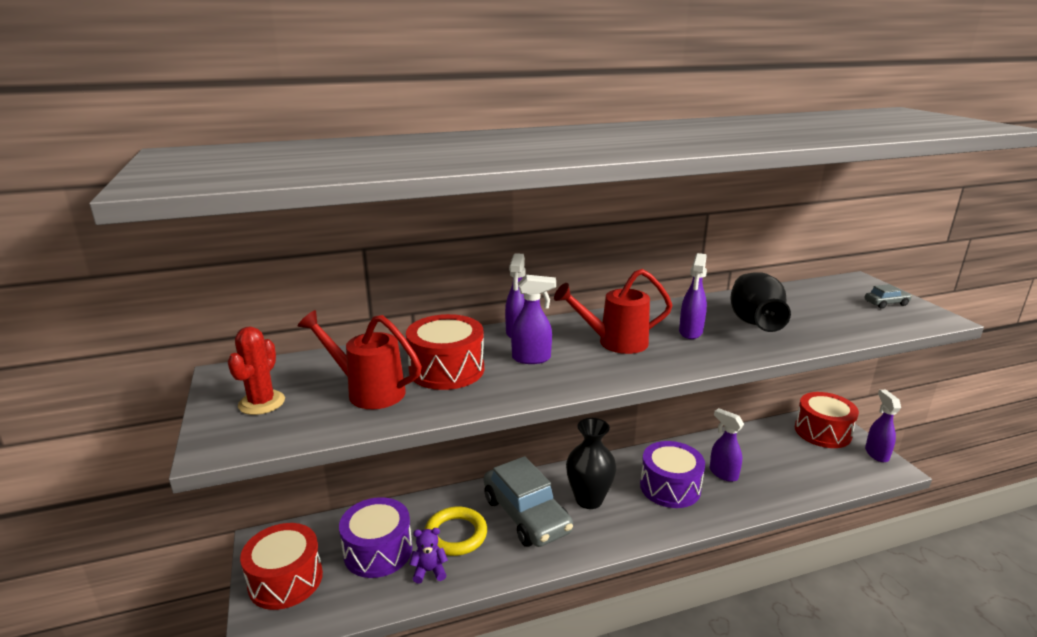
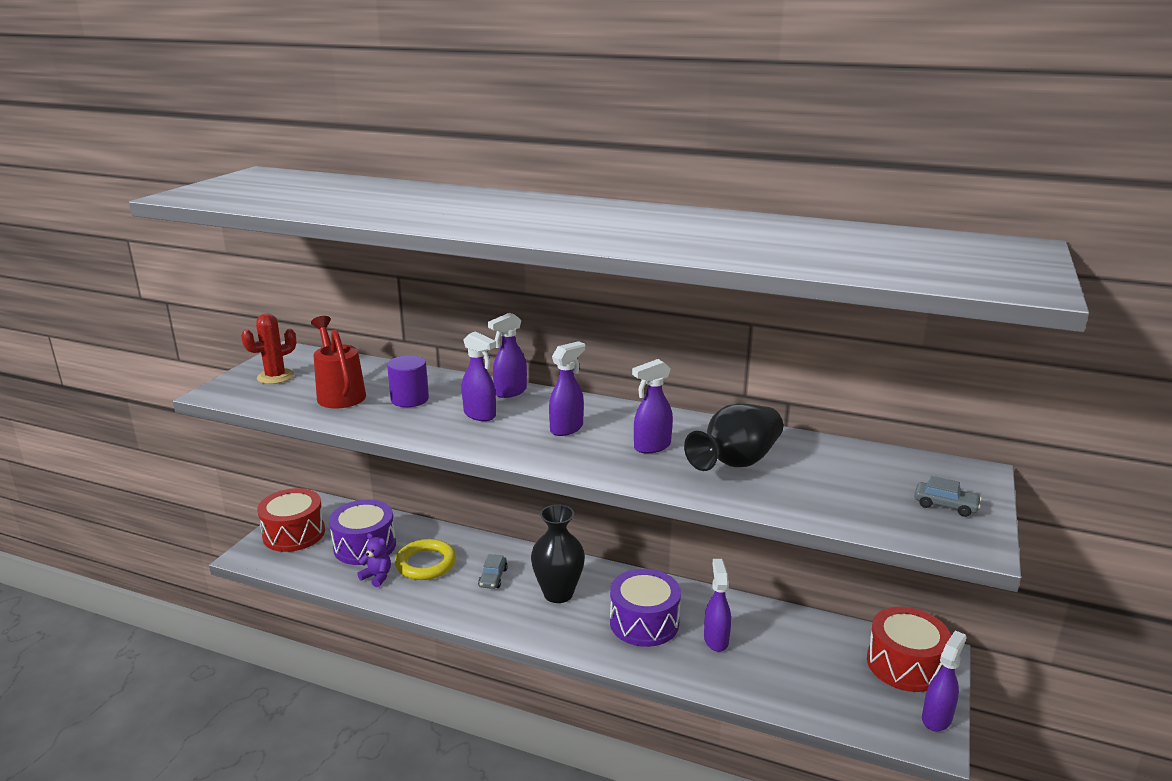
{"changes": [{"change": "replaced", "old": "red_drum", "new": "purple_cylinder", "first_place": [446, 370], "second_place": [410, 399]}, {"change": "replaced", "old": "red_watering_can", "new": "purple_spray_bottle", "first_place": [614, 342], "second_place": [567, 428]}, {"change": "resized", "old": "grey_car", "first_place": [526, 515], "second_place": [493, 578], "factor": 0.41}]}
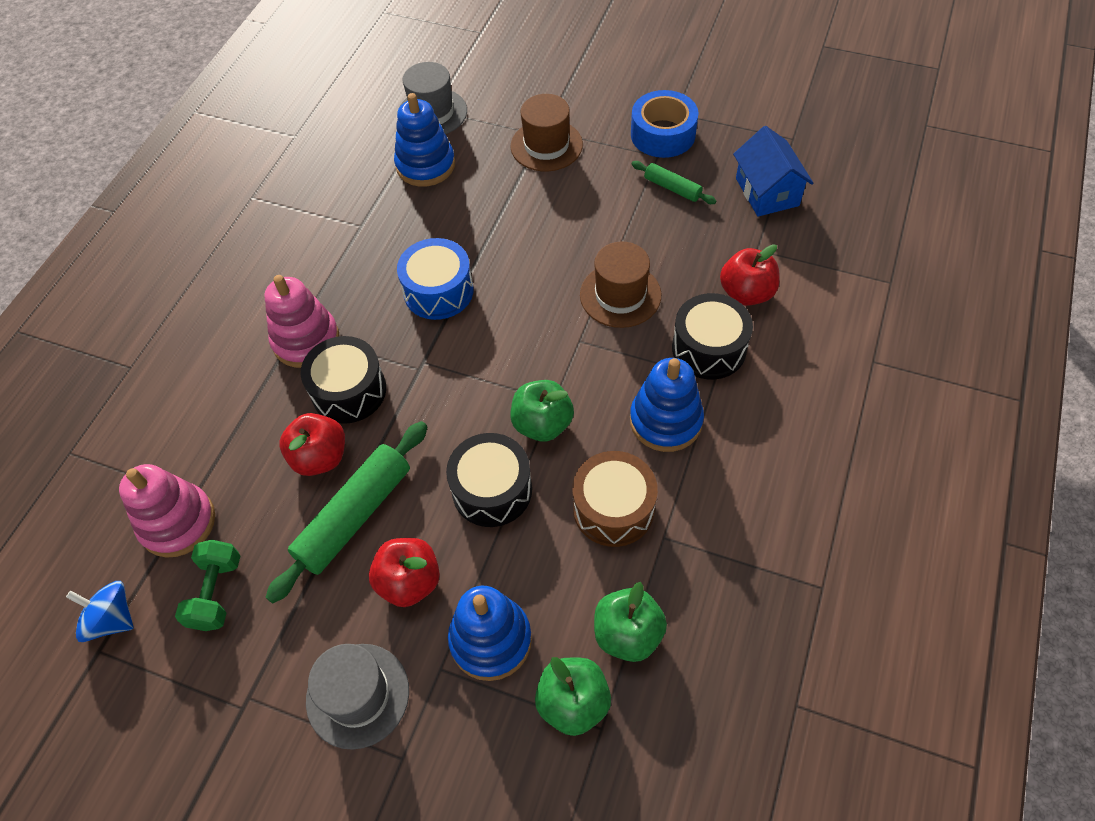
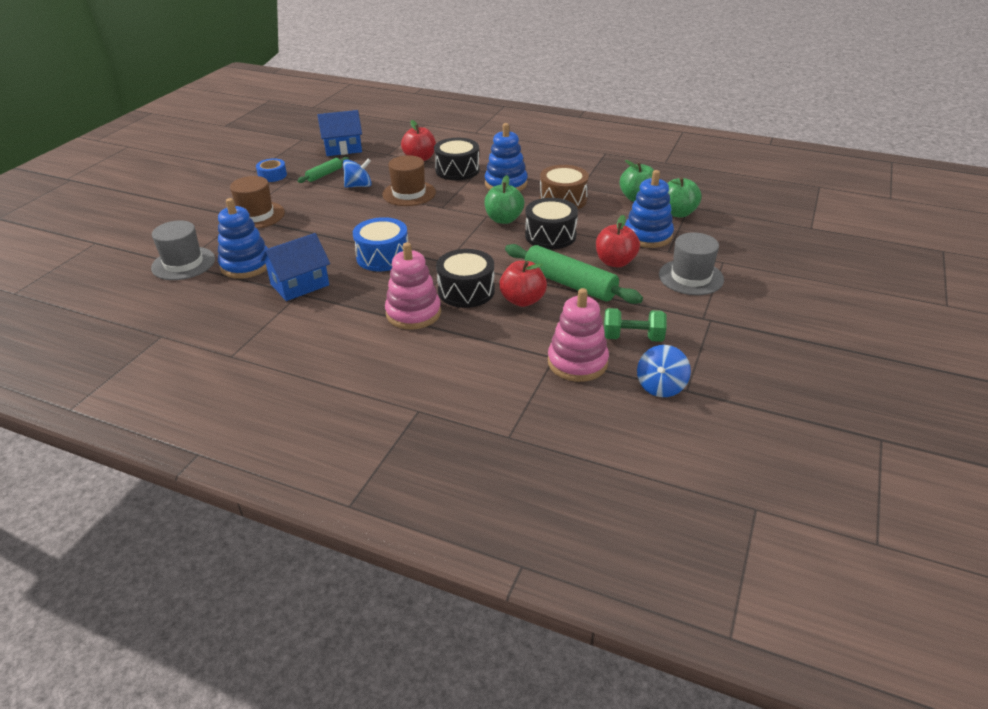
{"changes": [{"change": "added", "new": "blue_house", "second_place": [300, 284]}, {"change": "added", "new": "blue_spinning_top", "second_place": [359, 186]}, {"change": "resized", "old": "blue_tape", "first_place": [663, 134], "second_place": [272, 175], "factor": 0.61}]}
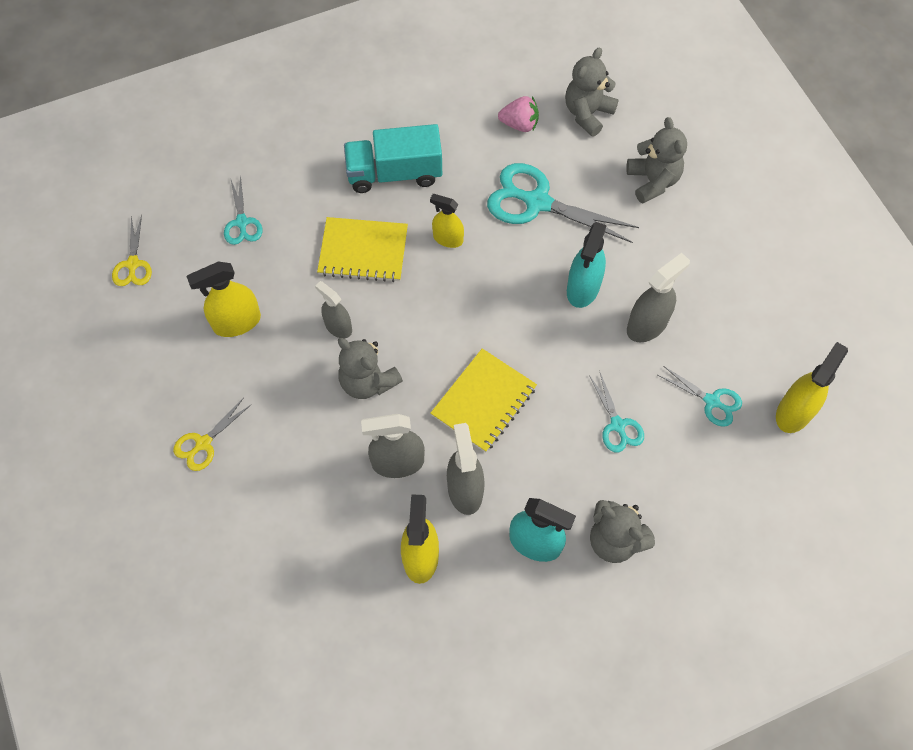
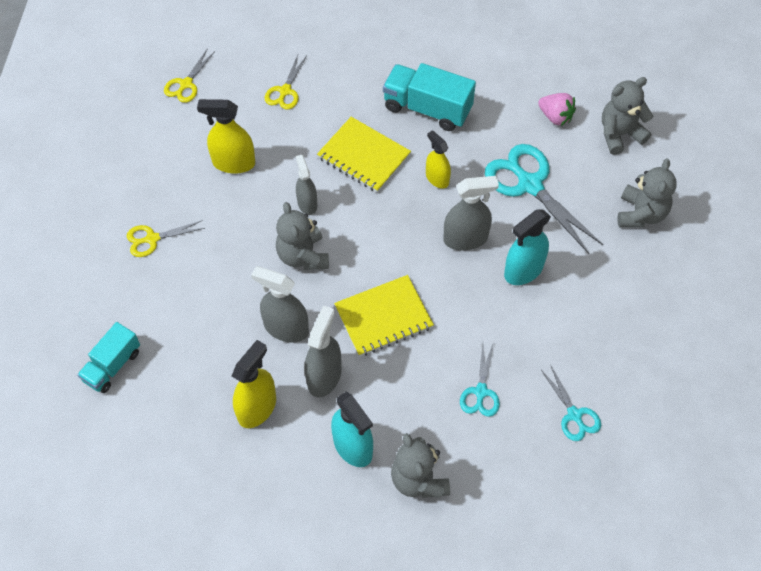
{"changes": [{"change": "removed", "old": "yellow_spray_bottle", "first_place": [794, 412]}, {"change": "added", "new": "turquoise_truck", "second_place": [112, 366]}, {"change": "moved", "old": "grey_spray_bottle", "first_place": [647, 325], "second_place": [465, 238]}, {"change": "recoloured", "old": "turquoise_scissors", "new": "yellow_scissors", "first_place": [242, 222], "second_place": [285, 91]}]}
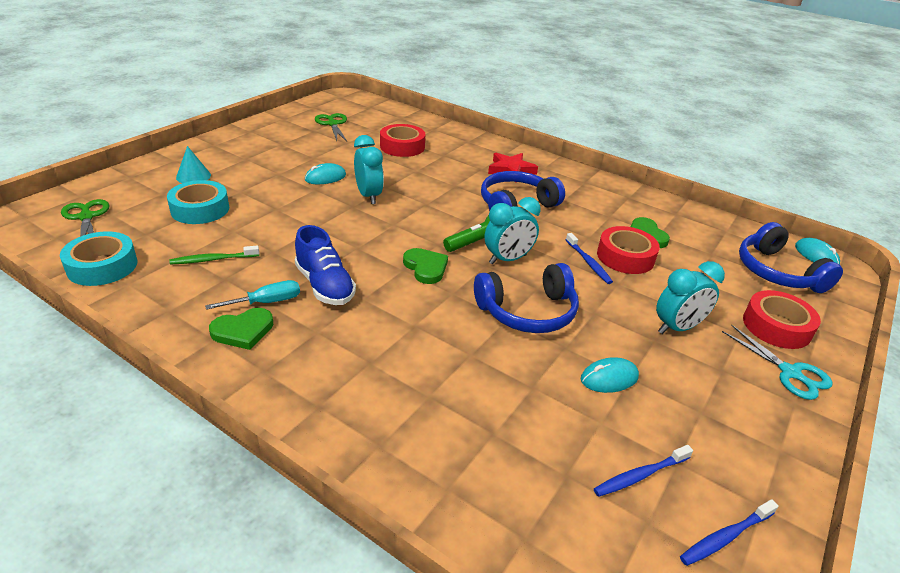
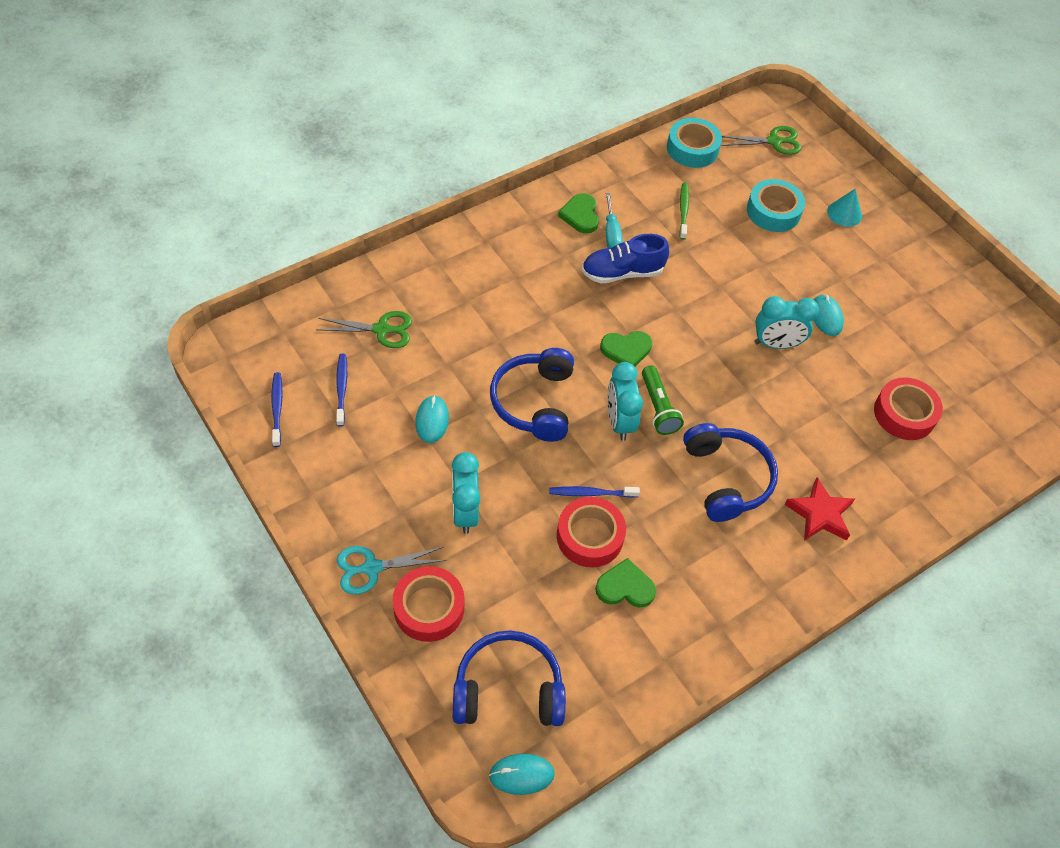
{"changes": [{"change": "moved", "old": "green_scissors", "first_place": [332, 124], "second_place": [382, 330]}]}
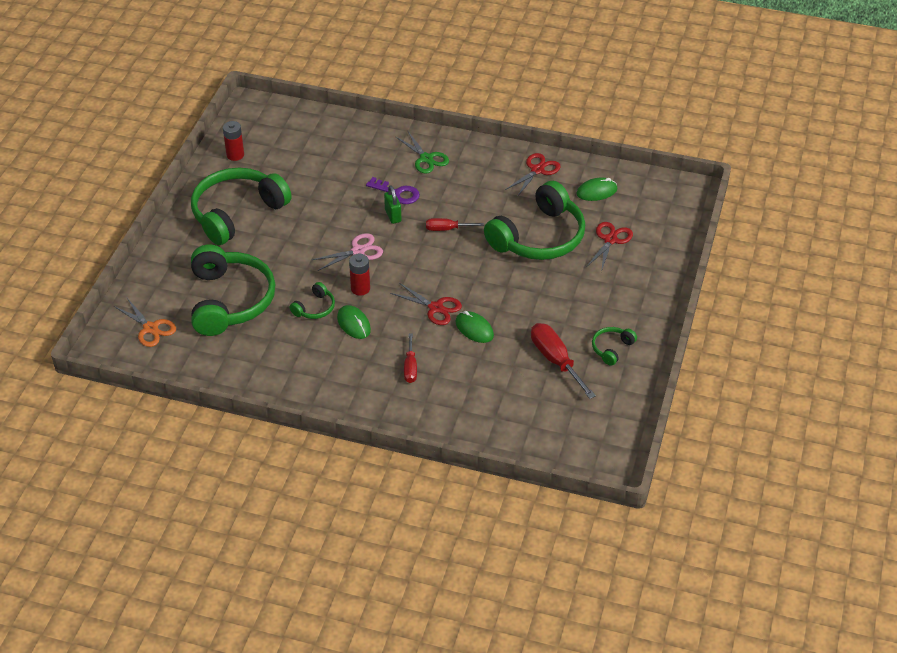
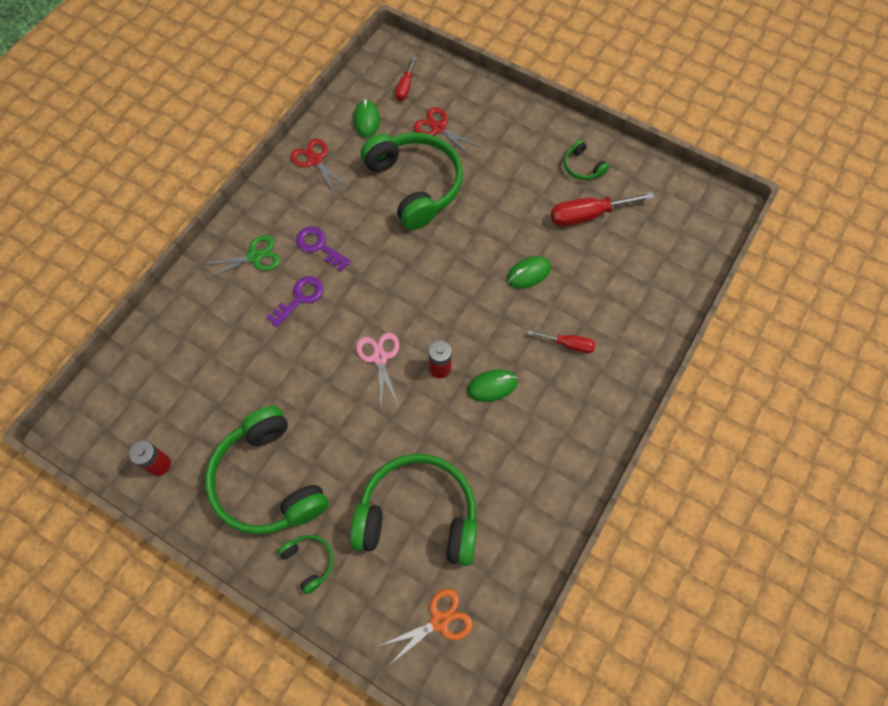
{"changes": [{"change": "removed", "old": "green_padlock", "first_place": [393, 215]}, {"change": "removed", "old": "red_scissors", "first_place": [436, 308]}, {"change": "added", "new": "purple_key", "second_place": [319, 246]}, {"change": "moved", "old": "green_headphones", "first_place": [315, 308], "second_place": [309, 562]}, {"change": "moved", "old": "red_screwdriver", "first_place": [447, 229], "second_place": [405, 87]}]}
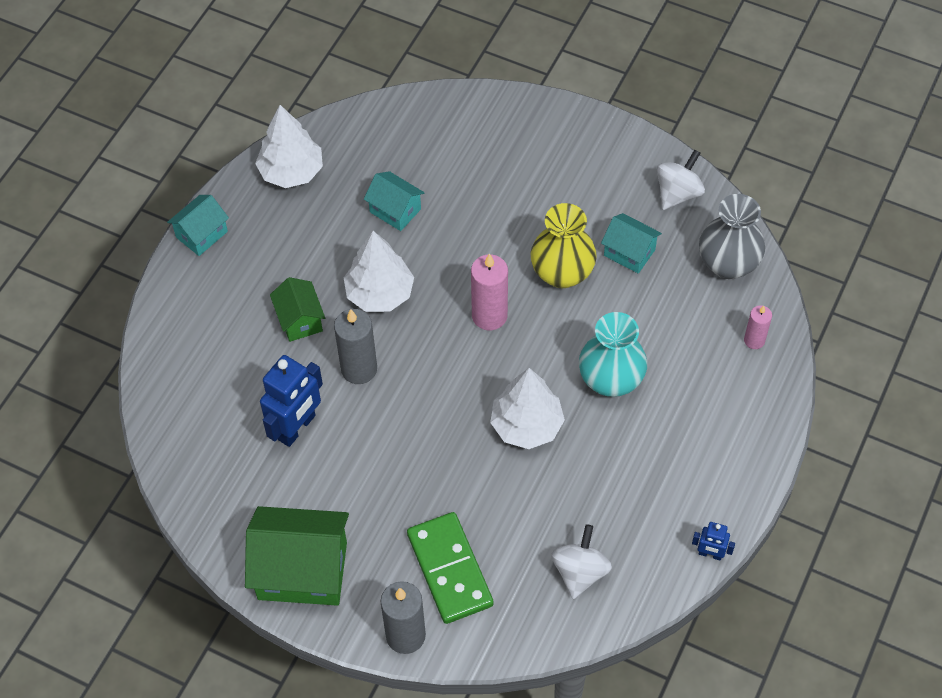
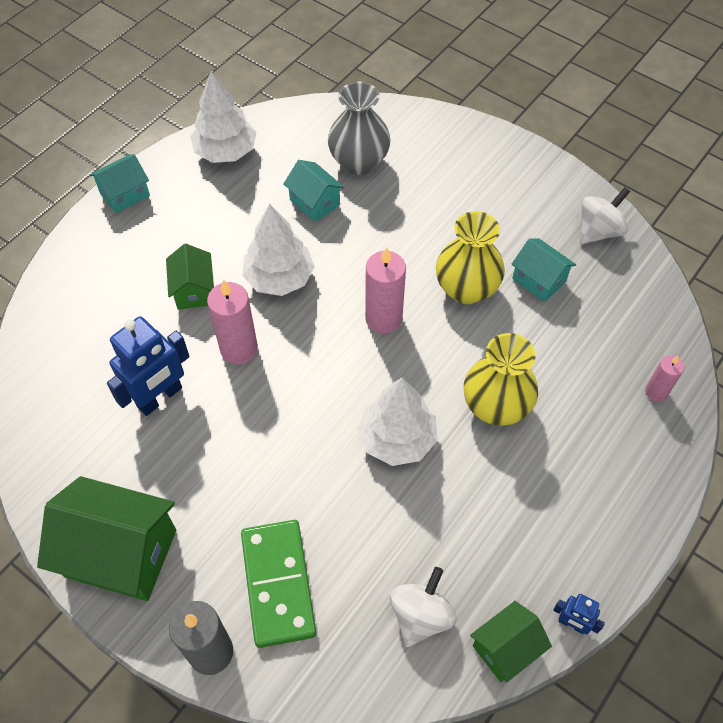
{"changes": [{"change": "added", "new": "green_house", "second_place": [506, 648]}, {"change": "moved", "old": "grey_vase", "first_place": [728, 264], "second_place": [359, 162]}, {"change": "recoloured", "old": "grey_candle", "new": "pink_candle", "first_place": [359, 369], "second_place": [239, 349]}, {"change": "recoloured", "old": "turquoise_vase", "new": "yellow_vase", "first_place": [610, 380], "second_place": [495, 406]}]}
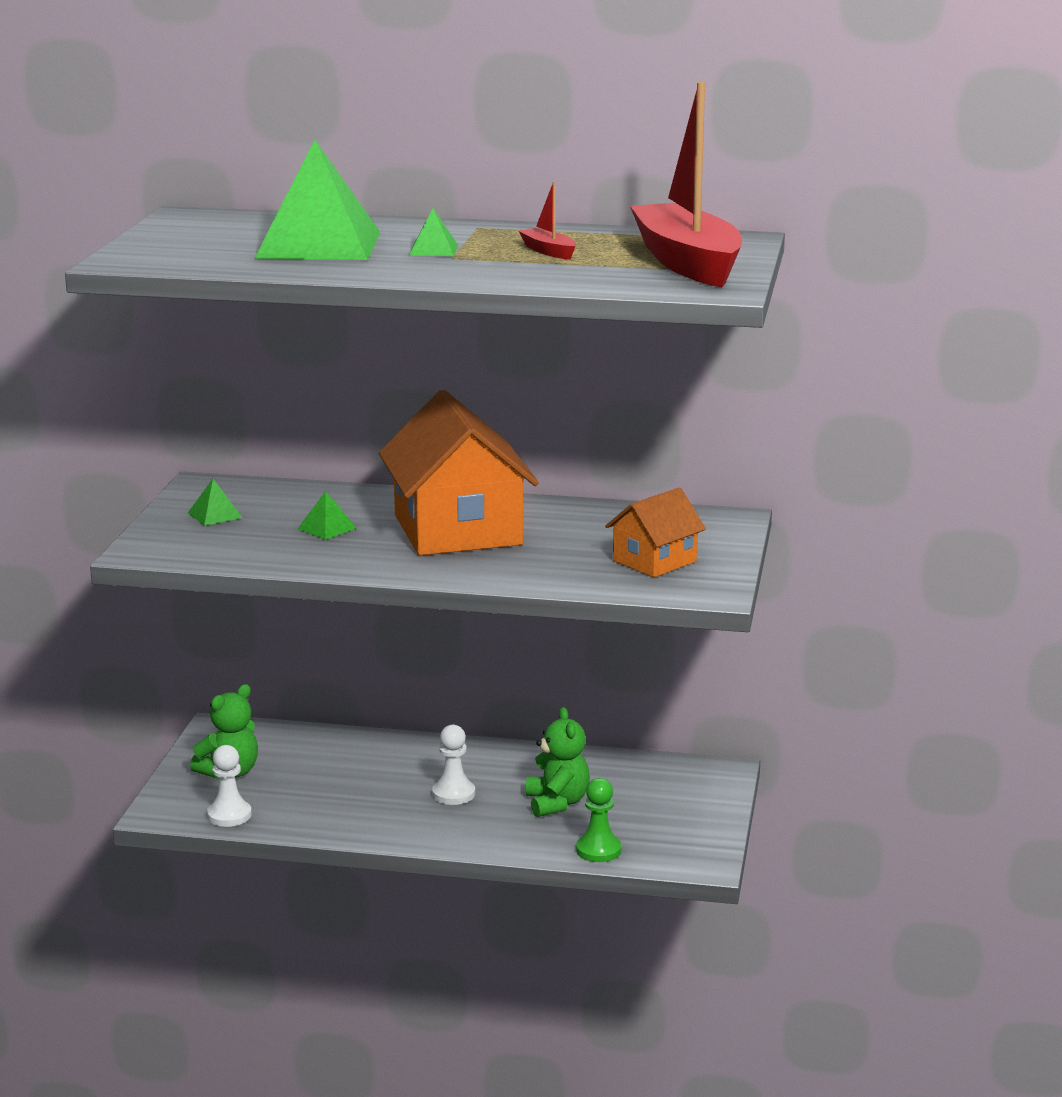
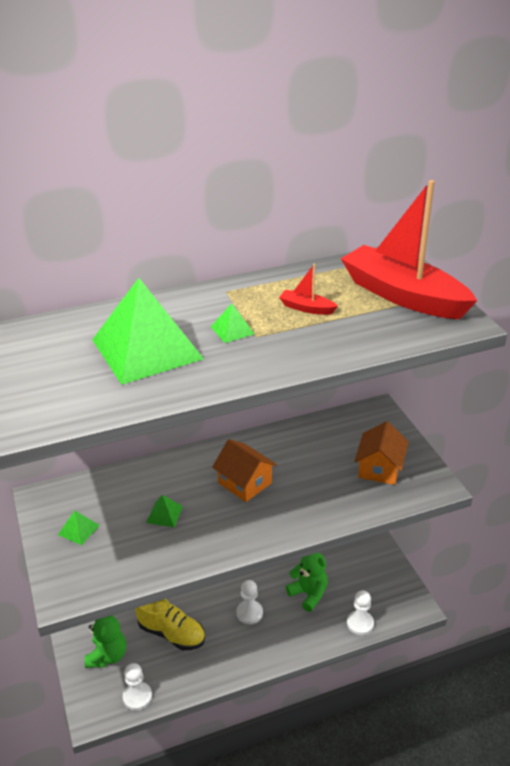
{"changes": [{"change": "added", "new": "yellow_shoe", "second_place": [171, 633]}, {"change": "recoloured", "old": "green_pawn", "new": "white_pawn", "first_place": [598, 850], "second_place": [360, 623]}, {"change": "resized", "old": "orange_house", "first_place": [458, 530], "second_place": [245, 483], "factor": 0.53}]}
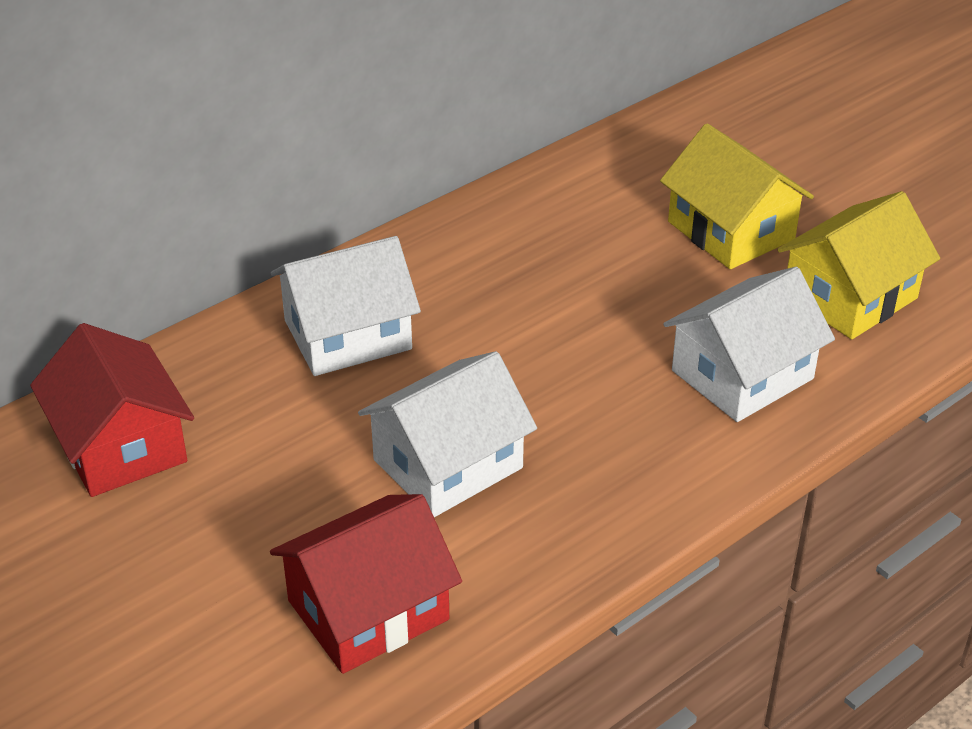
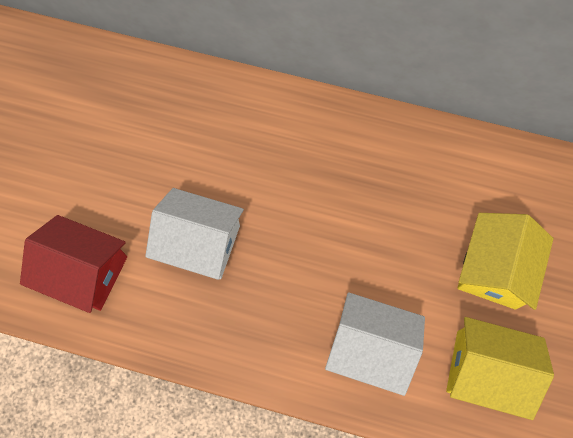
{"changes": [{"change": "removed", "old": "red_house", "first_place": [120, 445]}, {"change": "removed", "old": "white_house", "first_place": [347, 334]}]}
